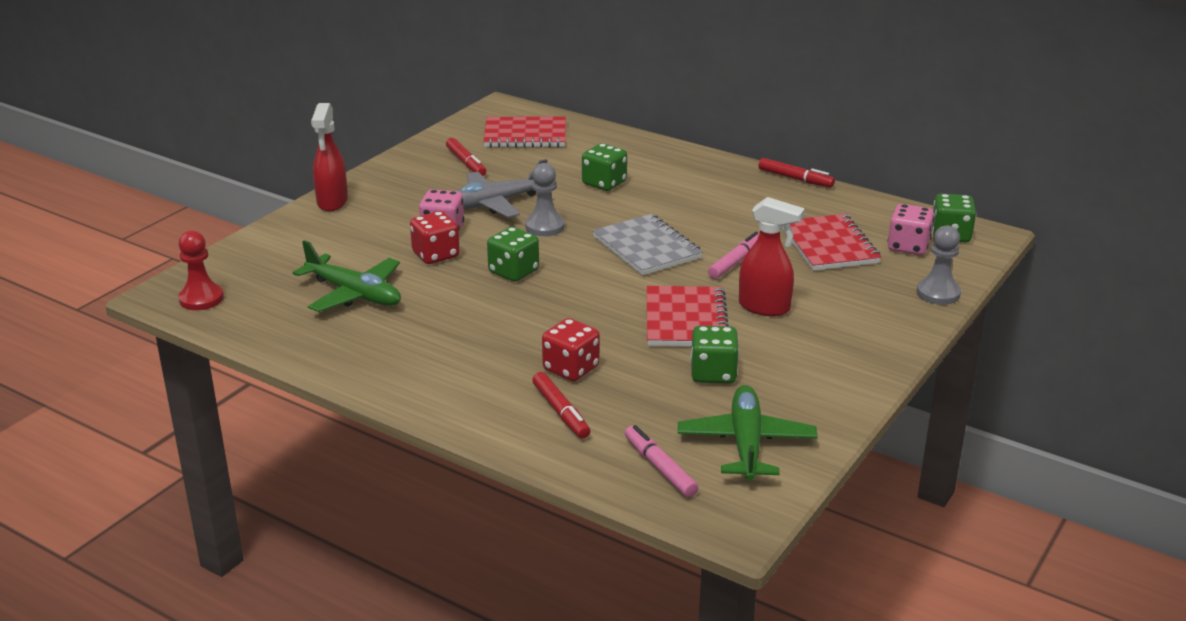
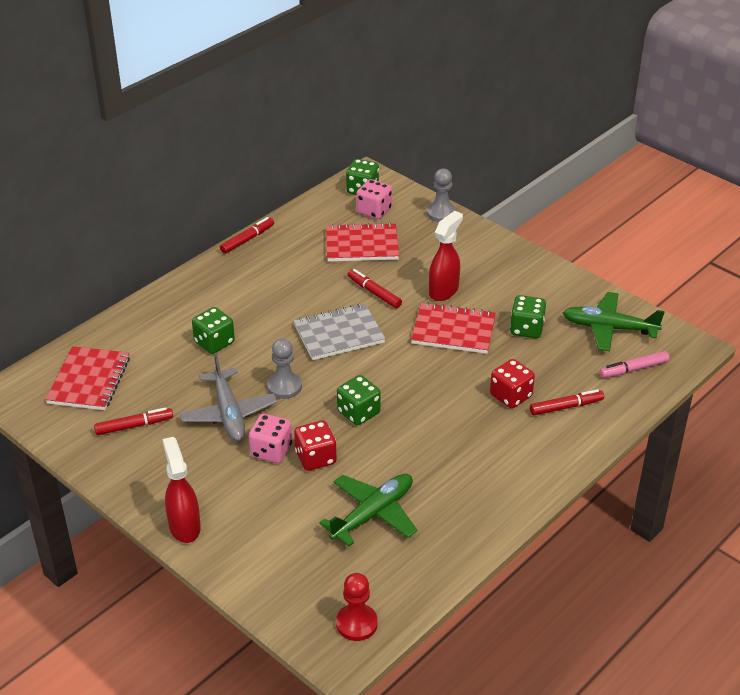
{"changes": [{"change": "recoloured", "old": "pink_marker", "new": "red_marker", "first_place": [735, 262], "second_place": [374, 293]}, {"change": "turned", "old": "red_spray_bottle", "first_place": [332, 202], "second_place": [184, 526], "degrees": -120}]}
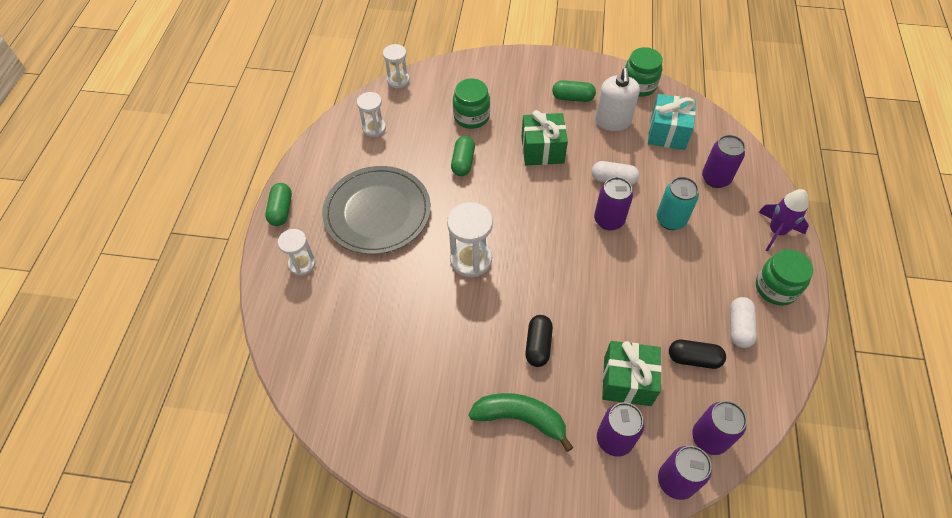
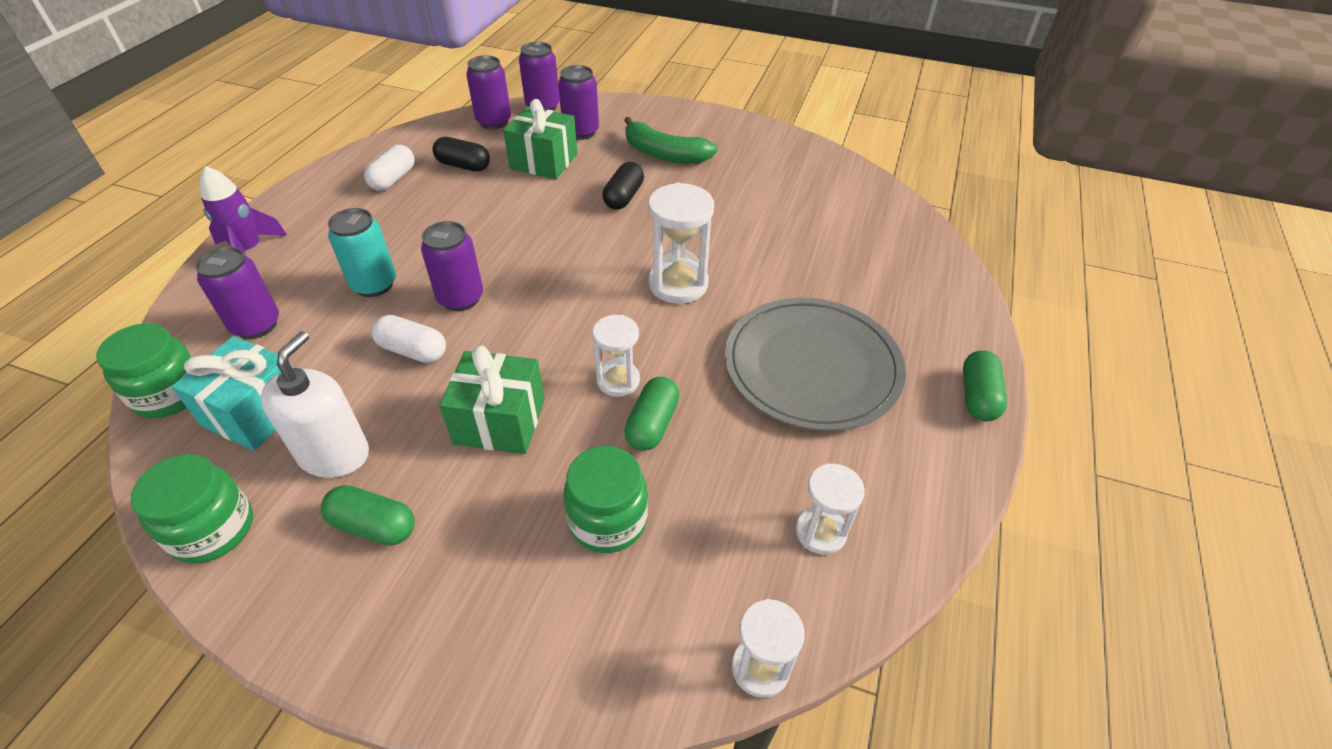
{"changes": [{"change": "moved", "old": "white_hourglass", "first_place": [302, 264], "second_place": [618, 380]}, {"change": "moved", "old": "green_jar", "first_place": [776, 288], "second_place": [170, 394]}]}
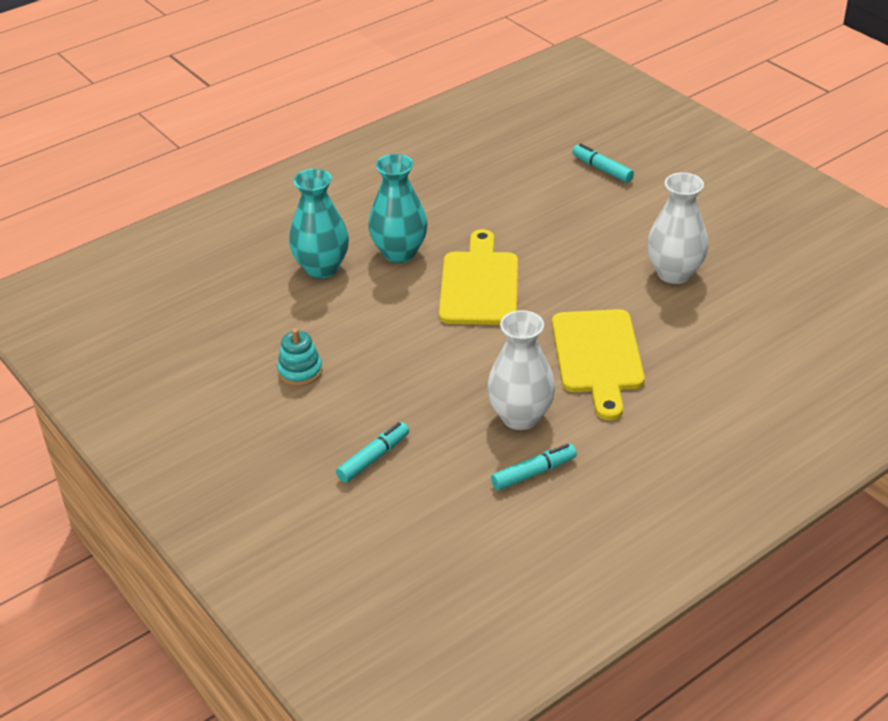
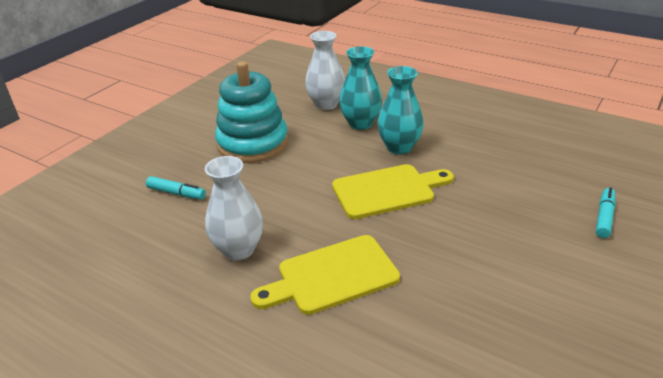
{"changes": [{"change": "removed", "old": "turquoise_marker", "first_place": [534, 473]}, {"change": "moved", "old": "white_vase", "first_place": [674, 273], "second_place": [326, 104]}, {"change": "resized", "old": "turquoise_stacking_toy", "first_place": [300, 371], "second_place": [253, 144], "factor": 2.35}]}
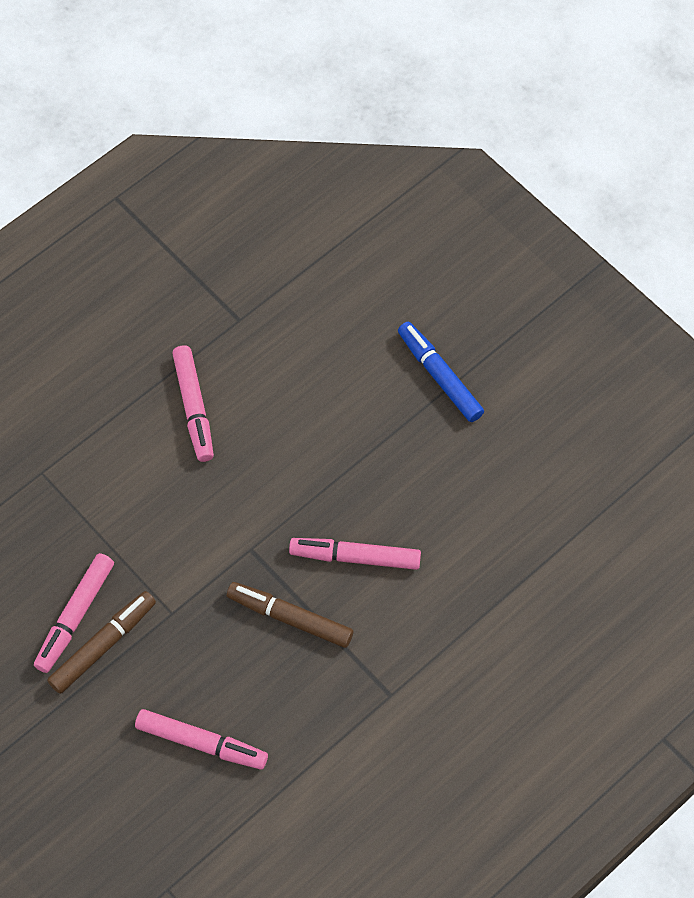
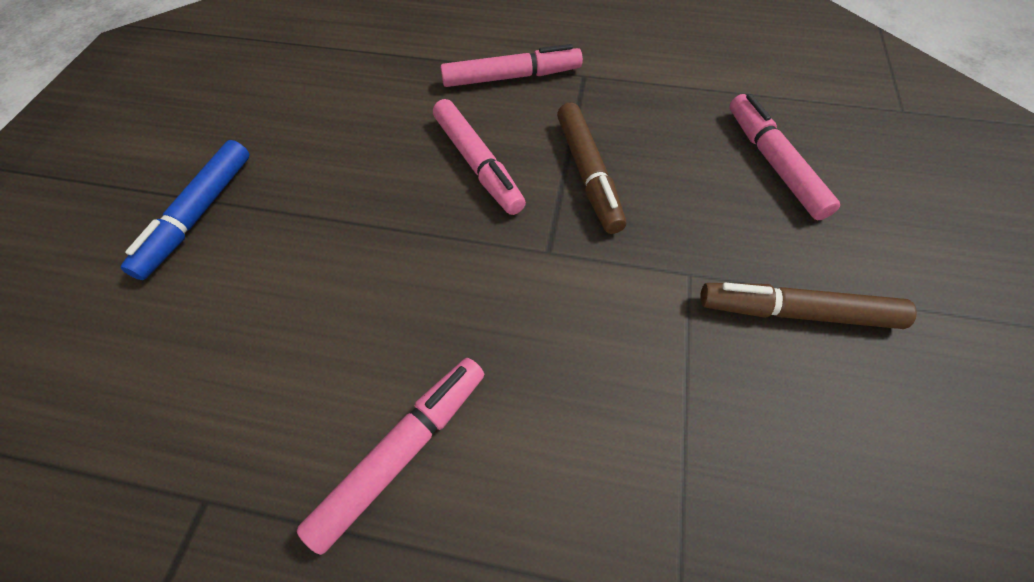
{"changes": [{"change": "moved", "old": "pink_marker", "first_place": [75, 616], "second_place": [511, 77]}]}
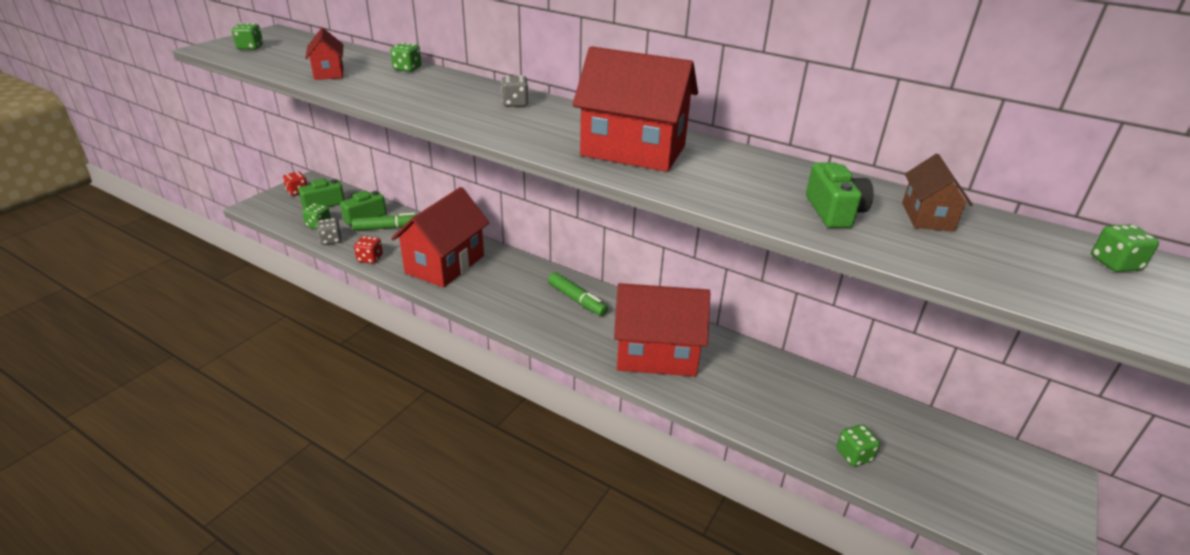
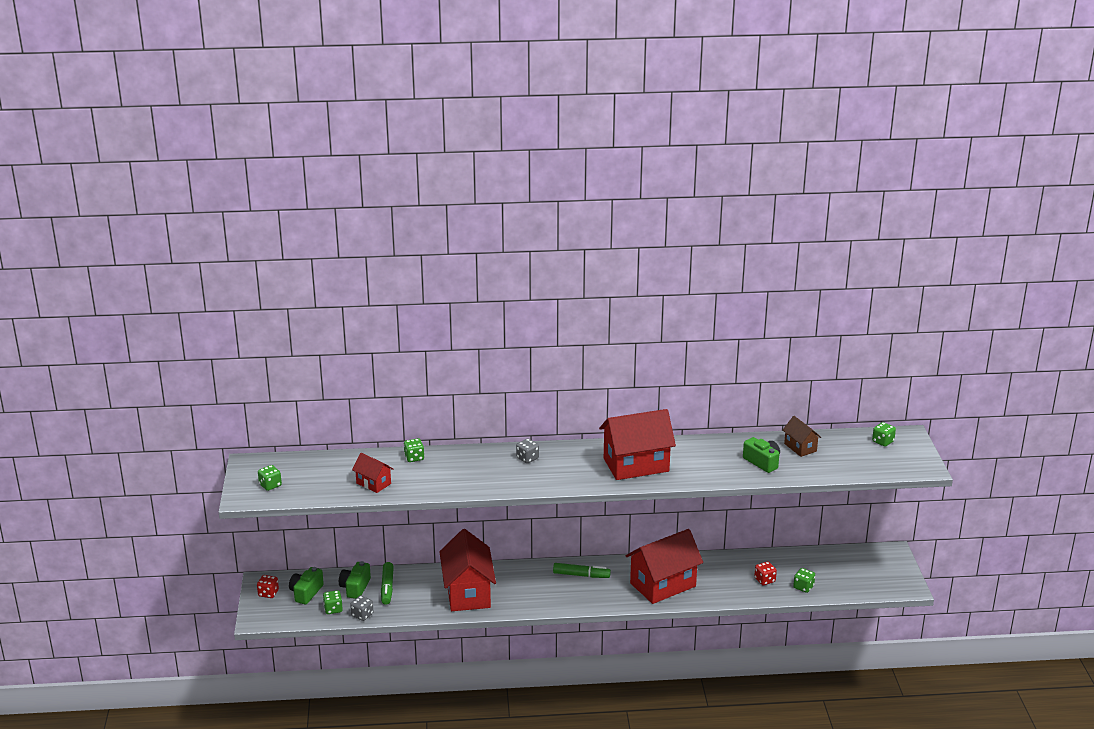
{"changes": [{"change": "moved", "old": "red_dice", "first_place": [370, 258], "second_place": [764, 580]}, {"change": "turned", "old": "green_marker", "first_place": [387, 228], "second_place": [387, 587], "degrees": 135}]}
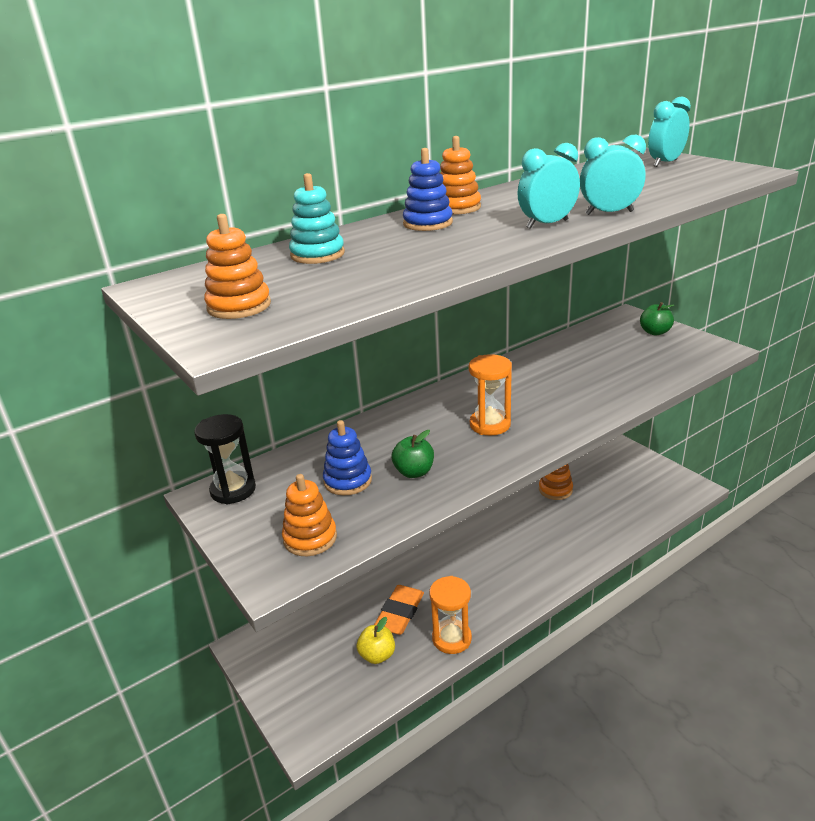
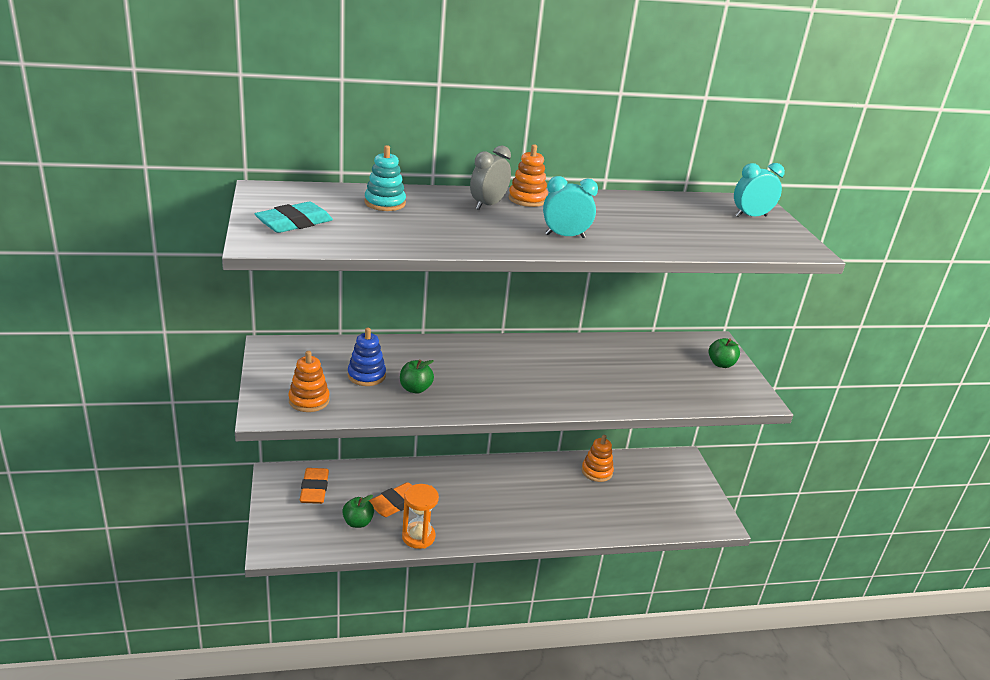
{"changes": [{"change": "removed", "old": "black_hourglass", "first_place": [233, 490]}, {"change": "removed", "old": "orange_hourglass", "first_place": [490, 424]}, {"change": "removed", "old": "turquoise_clock", "first_place": [609, 213]}, {"change": "added", "new": "orange_eraser", "second_place": [314, 489]}, {"change": "replaced", "old": "orange_stacking_toy", "new": "turquoise_eraser", "first_place": [239, 306], "second_place": [294, 223]}, {"change": "replaced", "old": "blue_stacking_toy", "new": "grey_clock", "first_place": [428, 223], "second_place": [488, 205]}, {"change": "recoloured", "old": "yellow_apple", "new": "green_apple", "first_place": [377, 655], "second_place": [358, 522]}]}
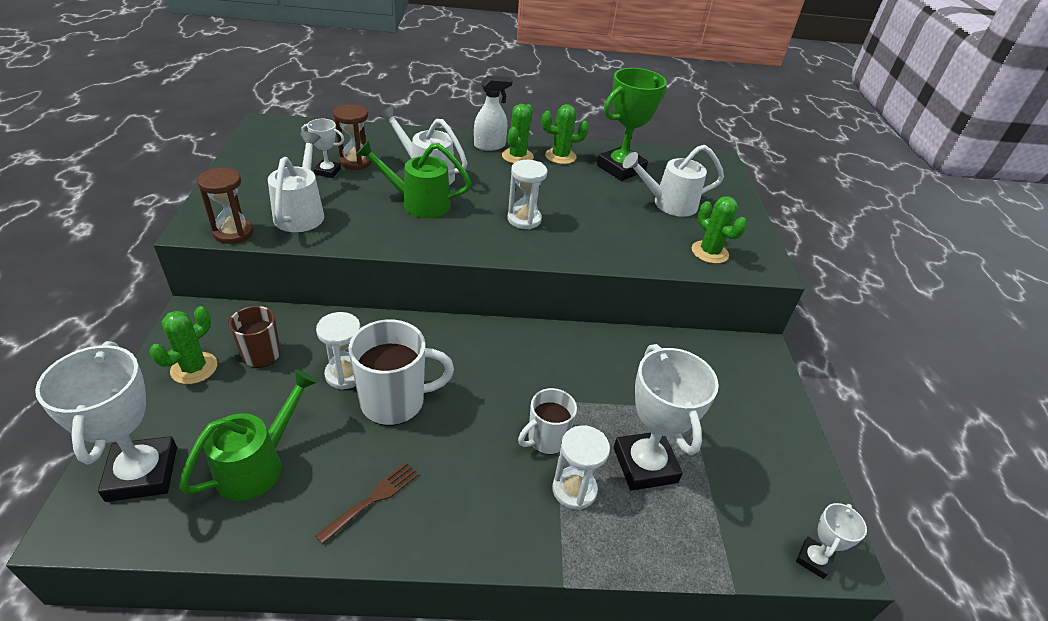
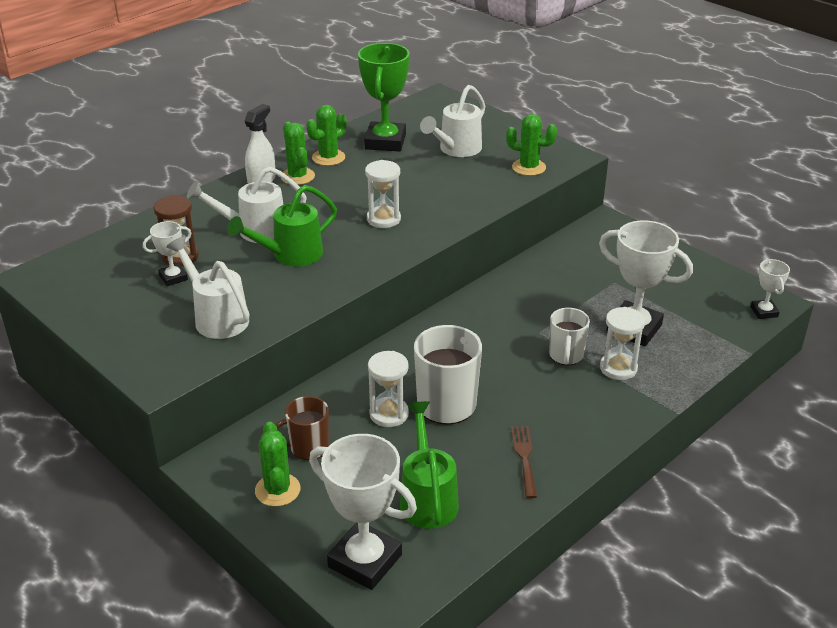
{"changes": [{"change": "removed", "old": "brown_hourglass", "first_place": [233, 233]}]}
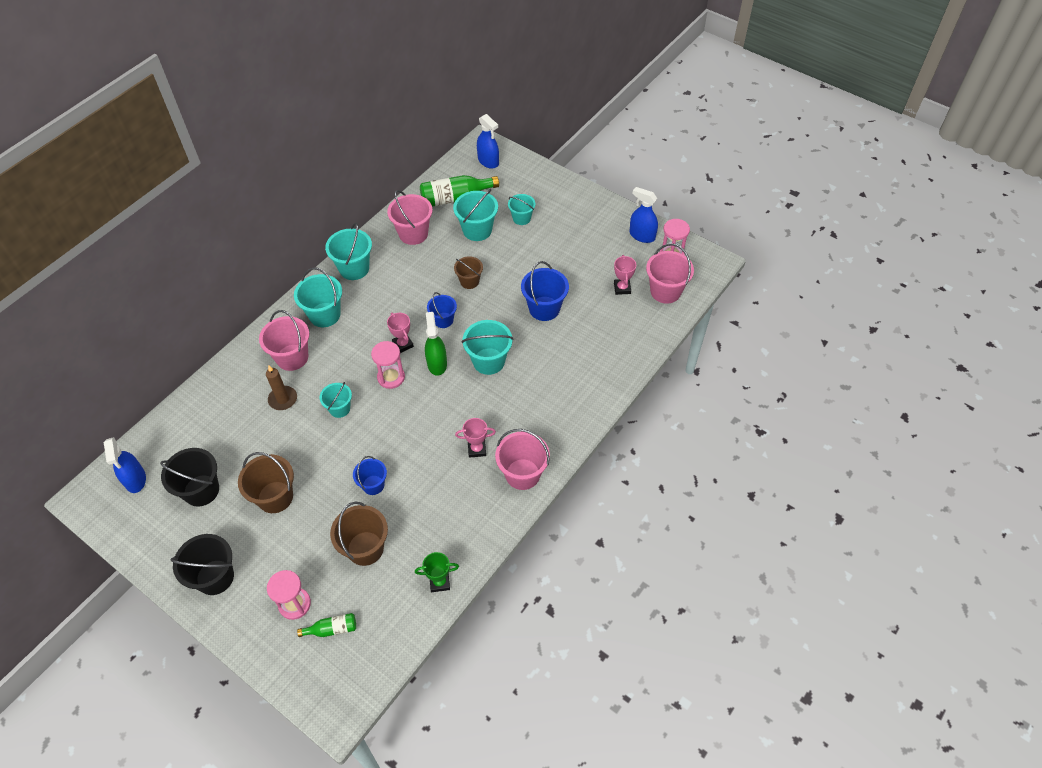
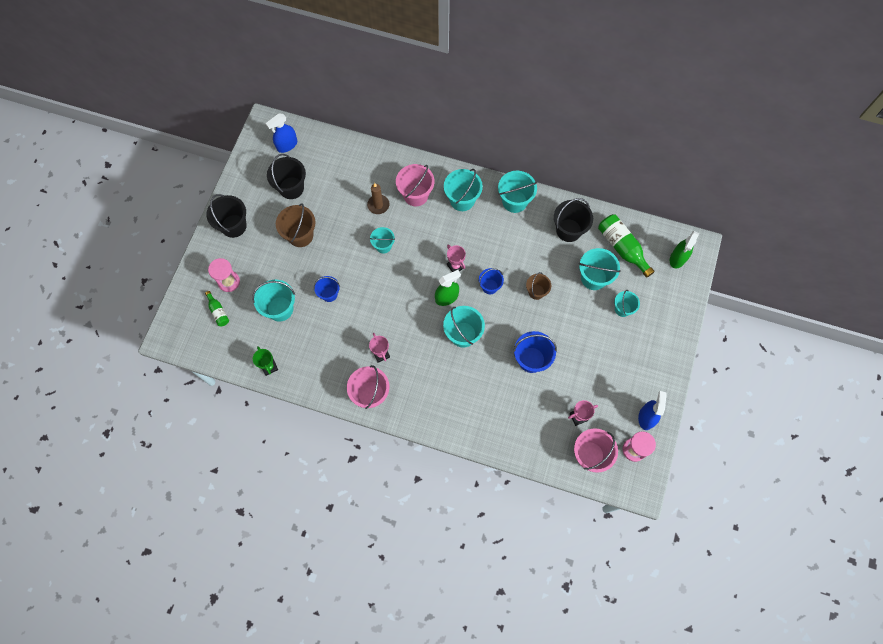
{"changes": [{"change": "removed", "old": "pink_hourglass", "first_place": [391, 377]}, {"change": "recoloured", "old": "brown_bucket", "new": "turquoise_bucket", "first_place": [365, 548], "second_place": [280, 309]}, {"change": "recoloured", "old": "pink_bucket", "new": "black_bucket", "first_place": [413, 234], "second_place": [568, 230]}, {"change": "recoloured", "old": "blue_spray_bottle", "new": "green_spray_bottle", "first_place": [488, 161], "second_place": [677, 258]}, {"change": "turned", "old": "pink_trophy", "first_place": [403, 344], "second_place": [455, 266], "degrees": -75}]}
